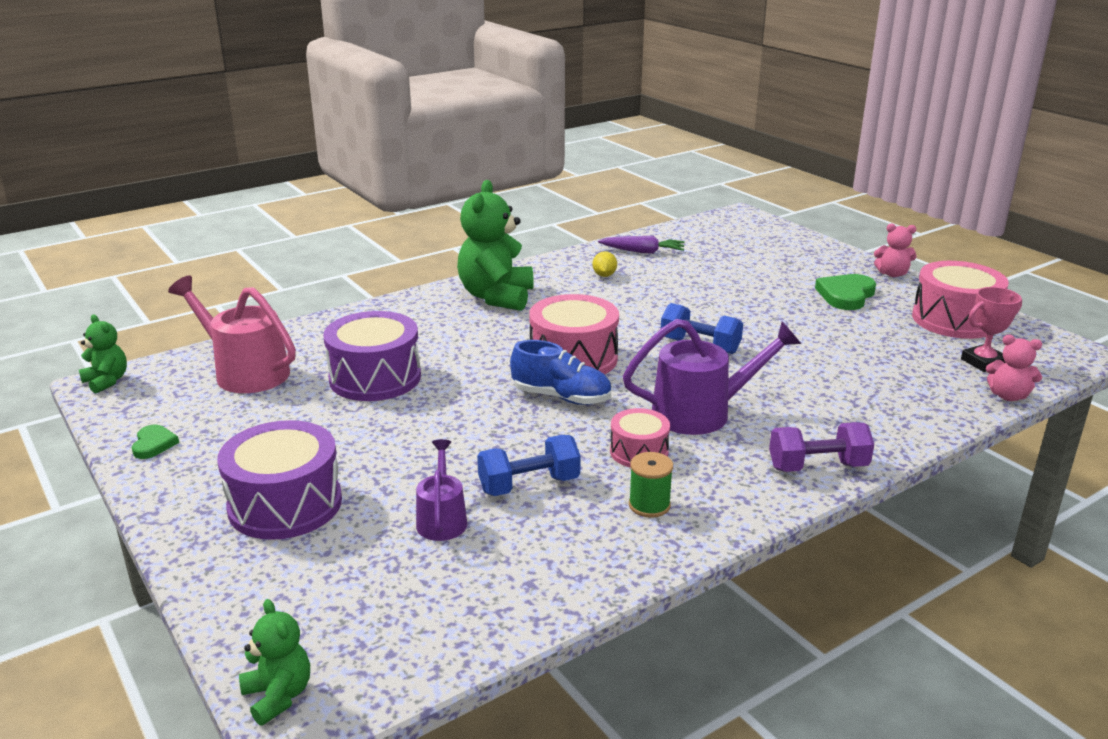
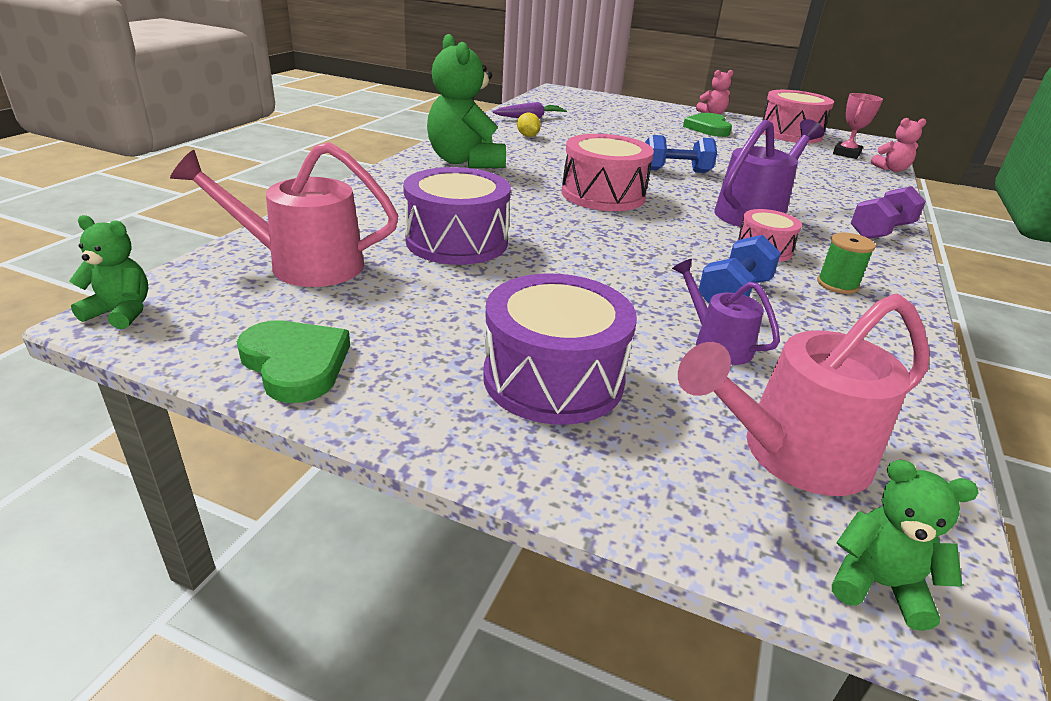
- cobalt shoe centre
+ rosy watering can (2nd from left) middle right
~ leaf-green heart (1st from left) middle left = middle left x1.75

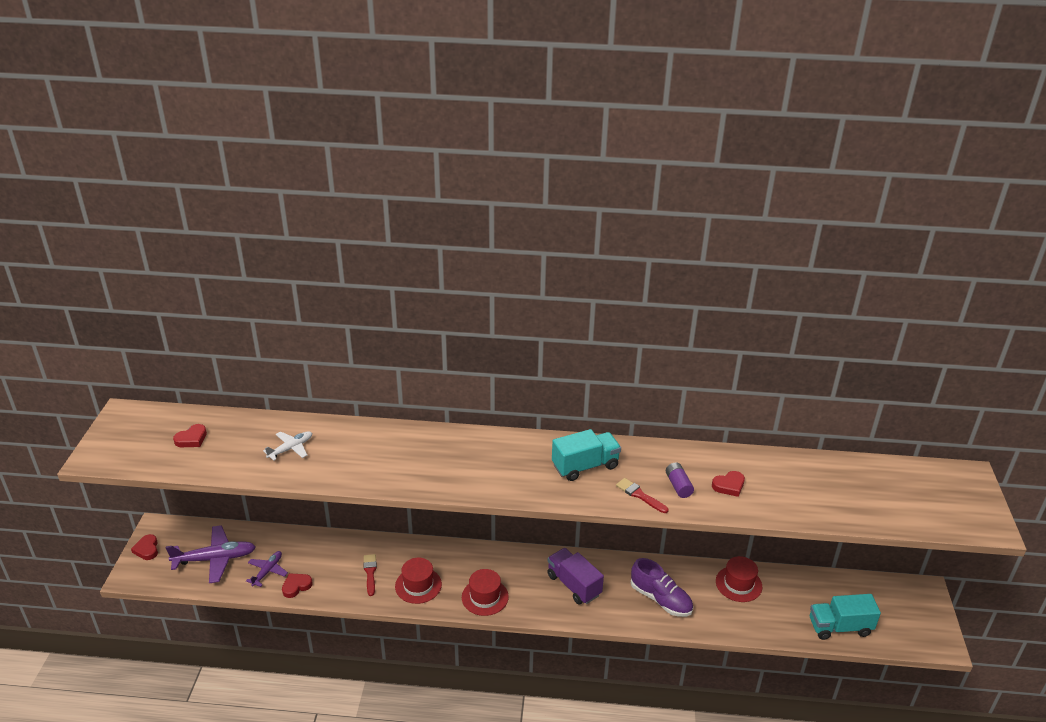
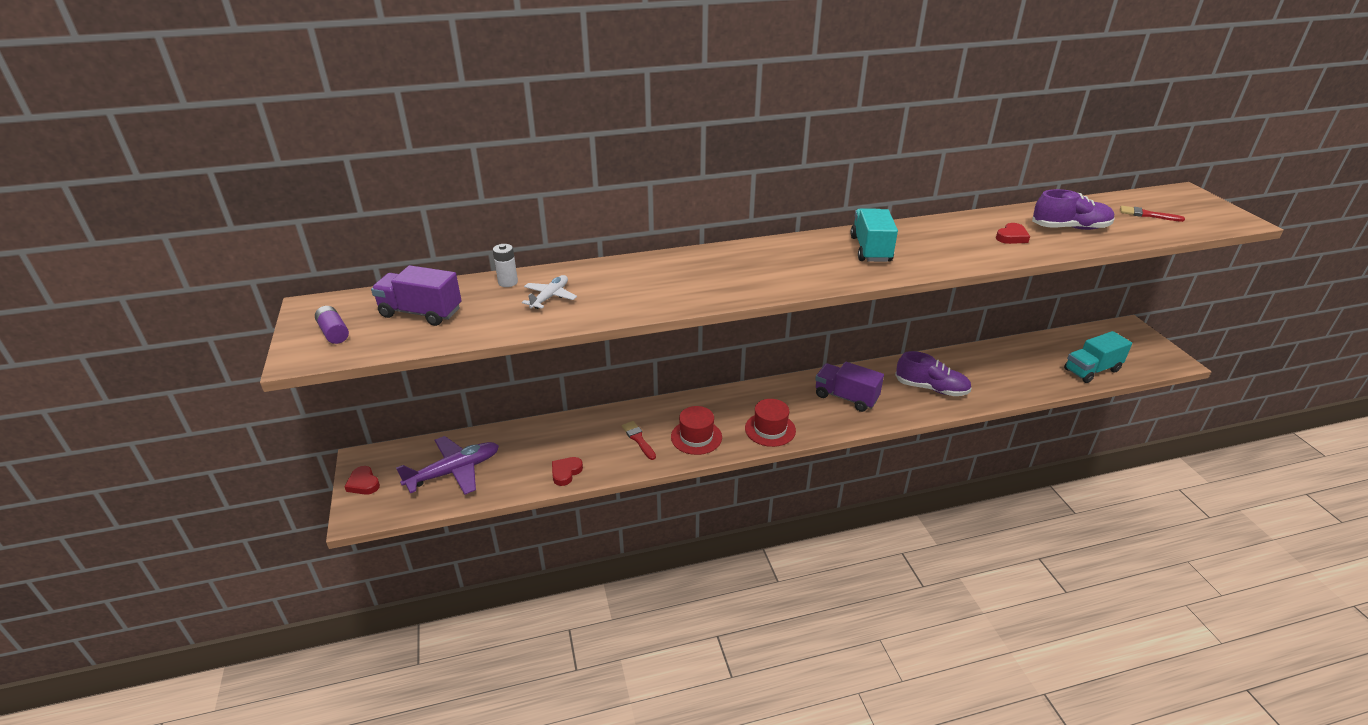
- violet toy plane (2nd from left) bottom left
- crimson top hat (3rd from left) bottom right
+ white battery centre
+ violet shoe (2nd from left) top right
~ crimson paint brush (2nd from left) bottom centre to top right
~ violet battery centre to middle left
~ crimson heart (2nd from left) middle left to violet truck (1st from left) middle left
~ aqua truck (1st from left) centre = top centre 45 degrees counterclockwise

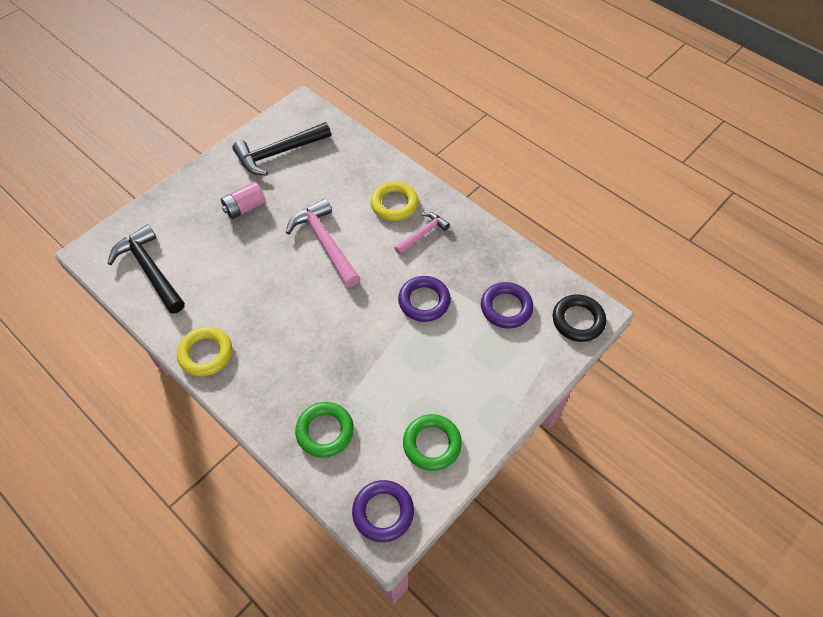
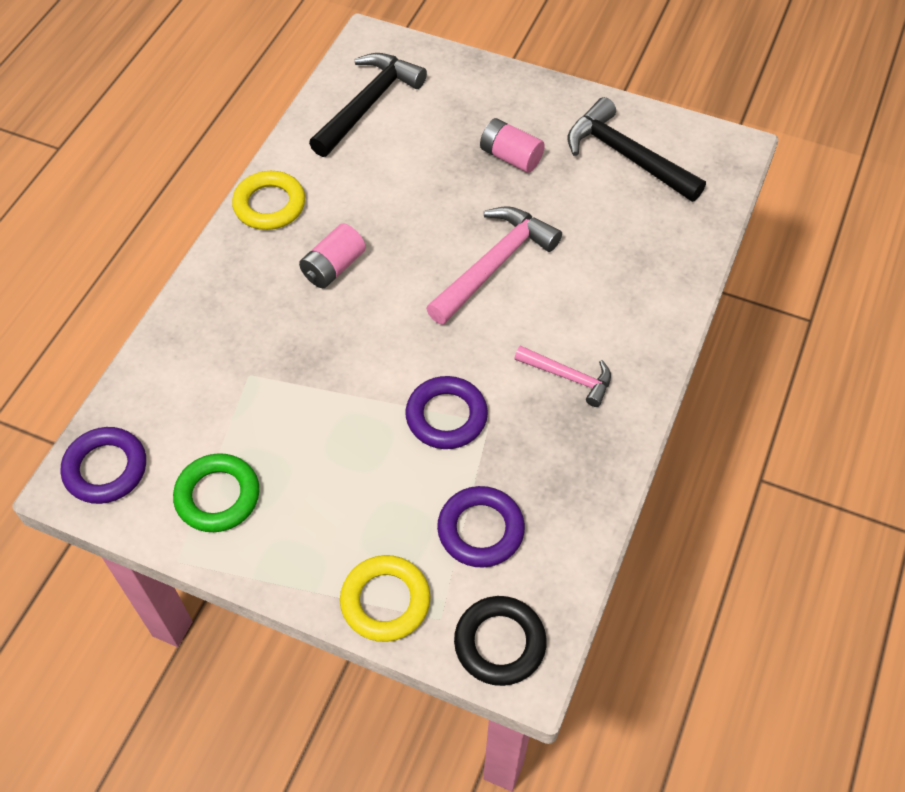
- leaf-green hoop (1st from left) bottom centre
+ rosy battery (1st from left) top centre
~ yellow hoop (2nd from left) top centre to bottom centre

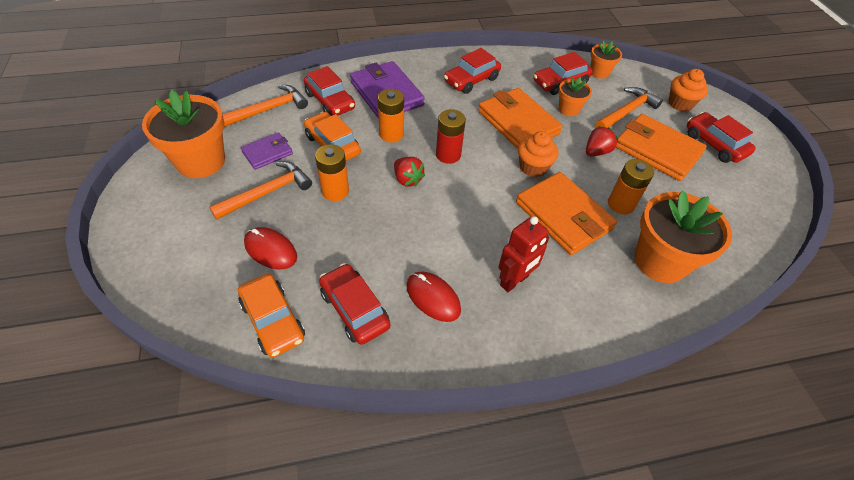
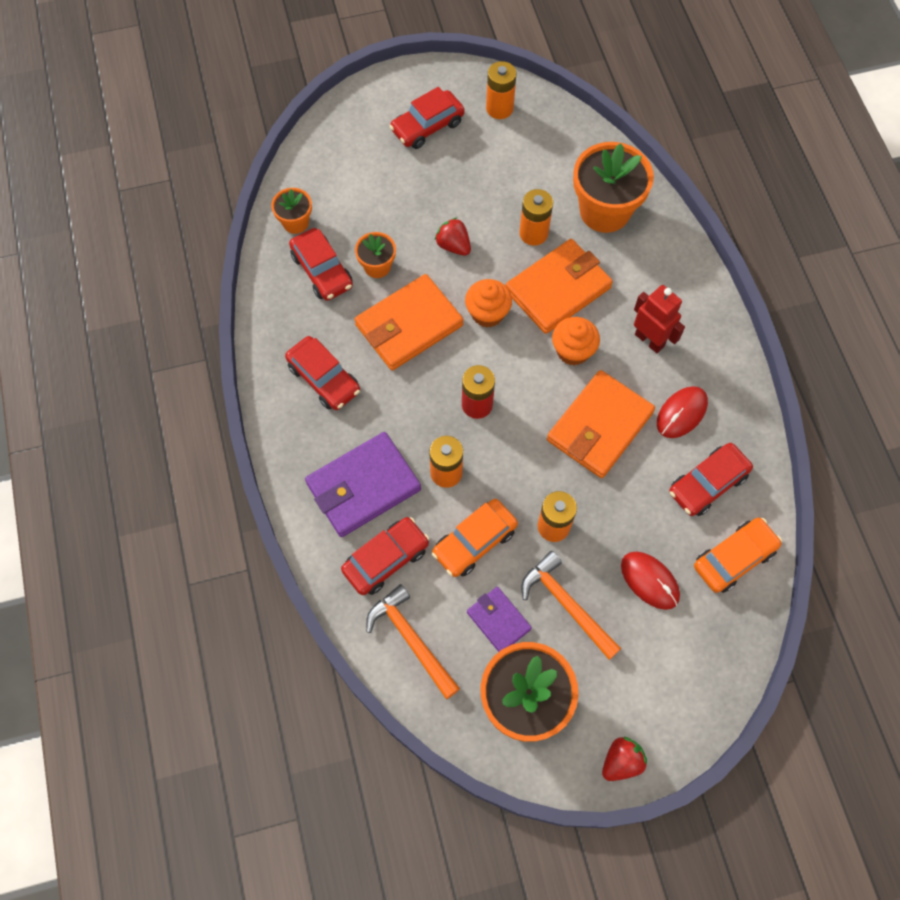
- orange-coloured claw hammer (3rd from left) top right
+ orange-coloured battery (2nd from left) top centre
~ crimson strawberry (1st from left in the first image) centre to crimson strawberry (2nd from left) bottom right
~ orange-coloured card wallet (3rd from left) top right to middle right
~ orange-coloured muffin (2nd from left) top right to centre
~ crimson computer mouse (1st from left) middle left = middle right 75 degrees counterclockwise

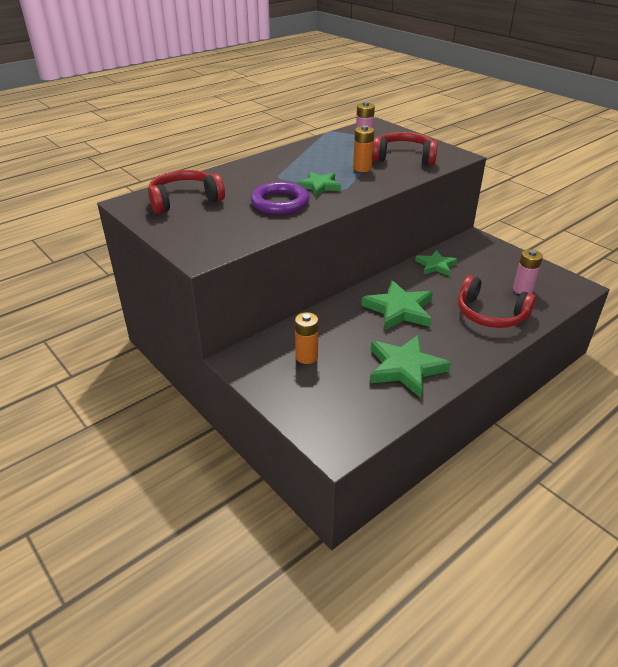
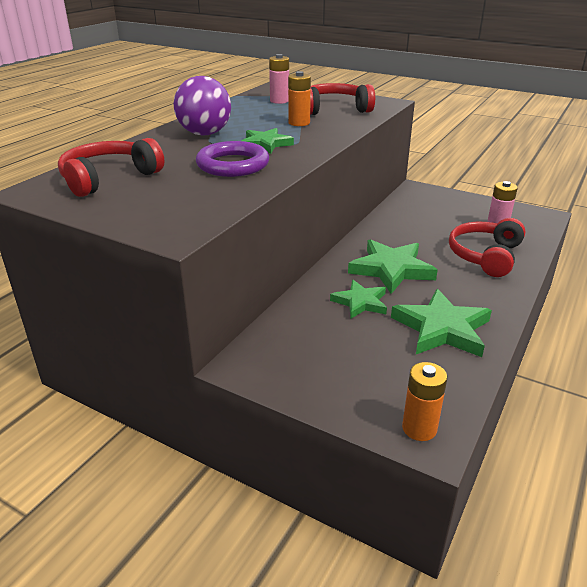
+ violet sphere top centre
~ orange-coloured battery (1st from left in the first image) centre to orange-coloured battery (2nd from left) bottom right
~ leaf-green five-pointed star (4th from left in the first image) middle right to leaf-green five-pointed star (2nd from left) centre
~ crimson headset (3rd from left) middle right = middle right 105 degrees clockwise

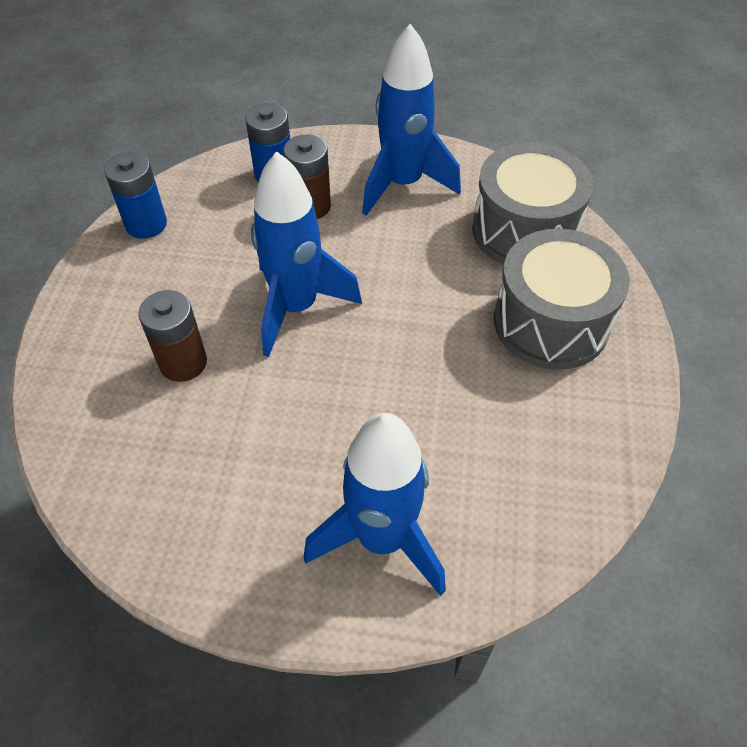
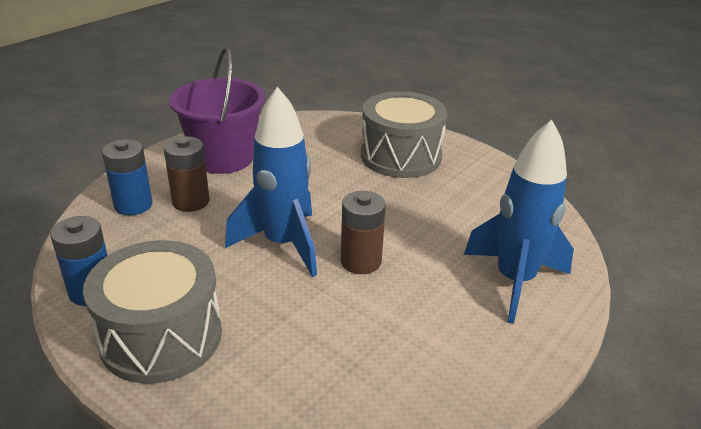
~ dark brown battery (1st from left in the first image) middle left to dark brown battery (2nd from left) centre
~ ash-grey toy drum (1st from left) top right to bottom left
~ cobalt toy rocket (3rd from left) top centre to violet sand bucket top left

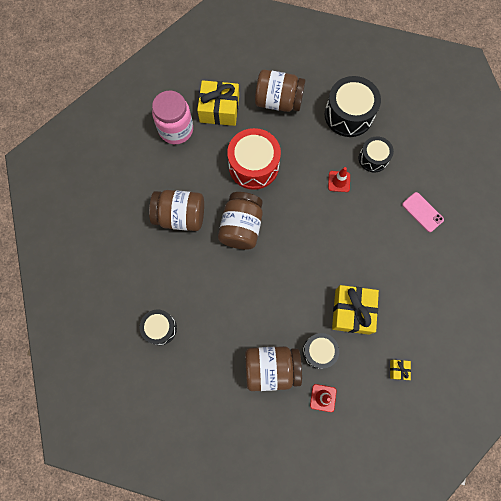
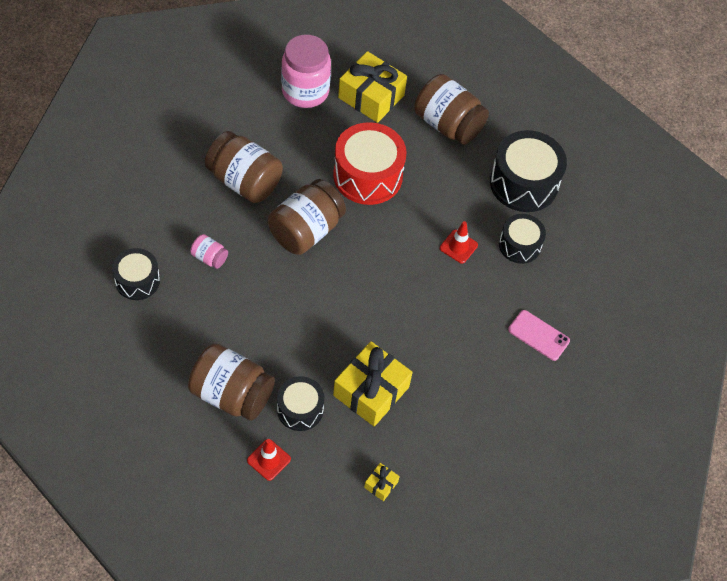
+ rosy preserve jar (1st from left) middle left
~ rosy mobile phone middle right = middle right 45 degrees counterclockwise

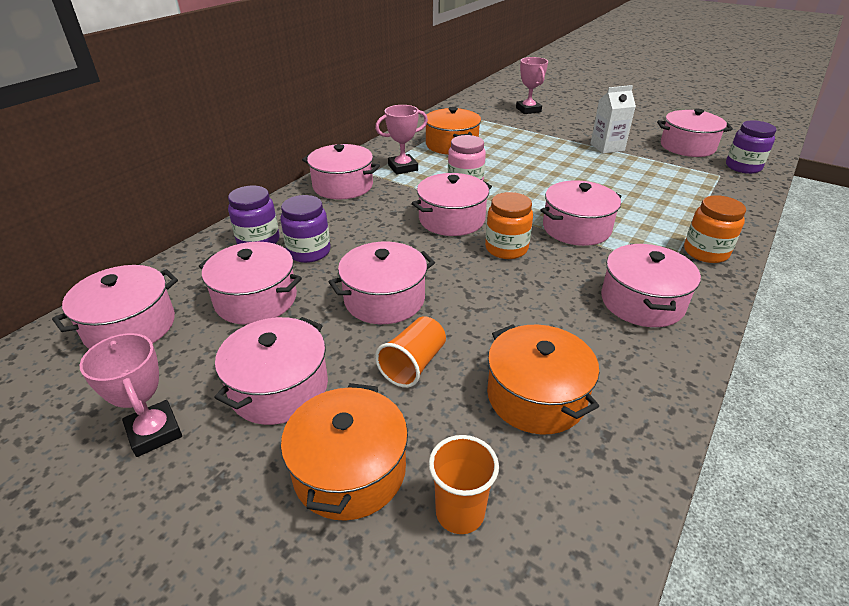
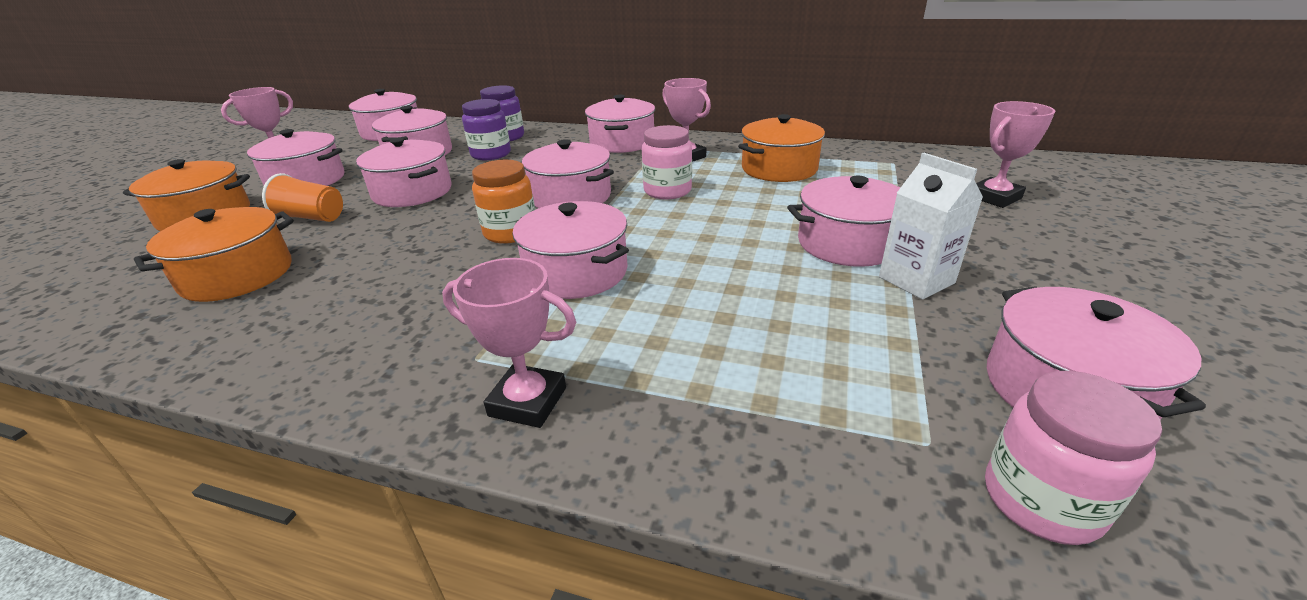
- orange-coloured beaker (2nd from left) bottom centre
~ rosy cooking pot (8th from left) middle right to centre
~ orange-coloured preserve jar (2nd from left) middle right to rosy award cup (2nd from left) centre
~ violet preserve jar (3rd from left) top right to rosy preserve jar (2nd from left) bottom right

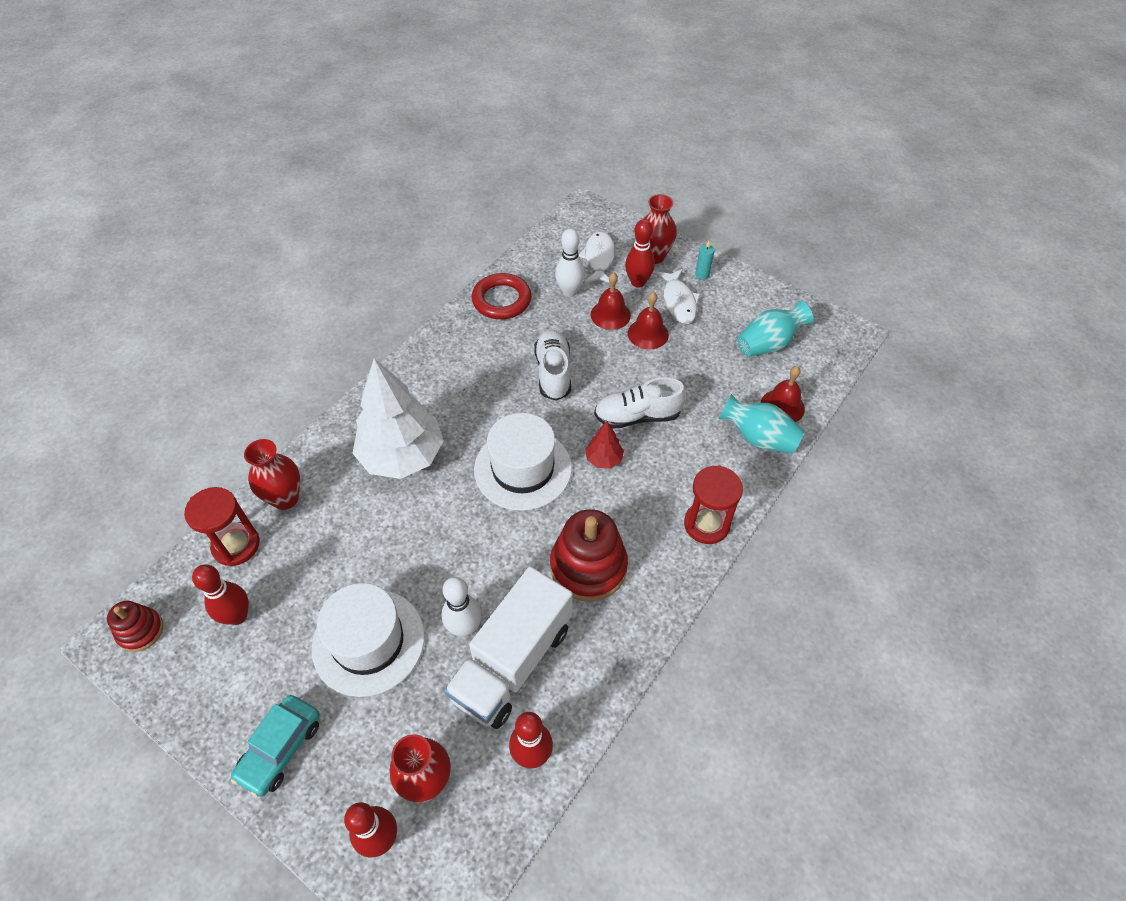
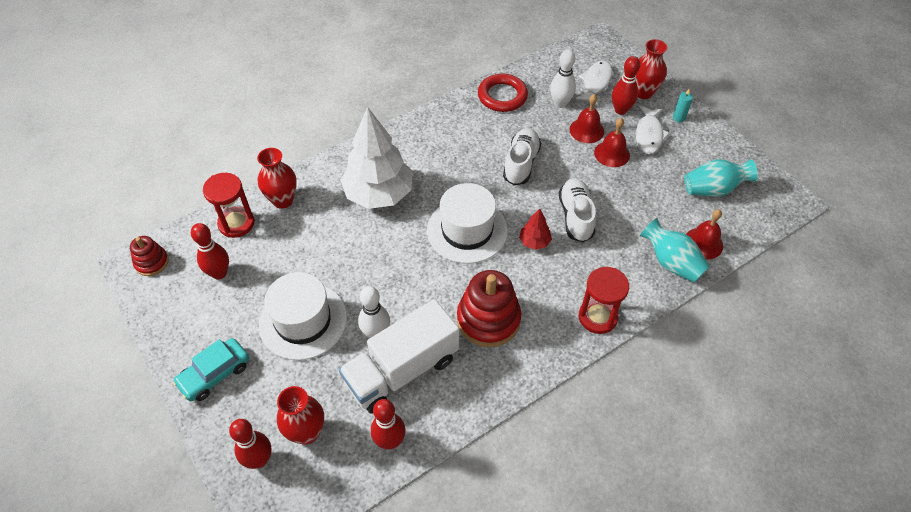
~ white shoe (2nd from left) centre = centre 75 degrees clockwise

